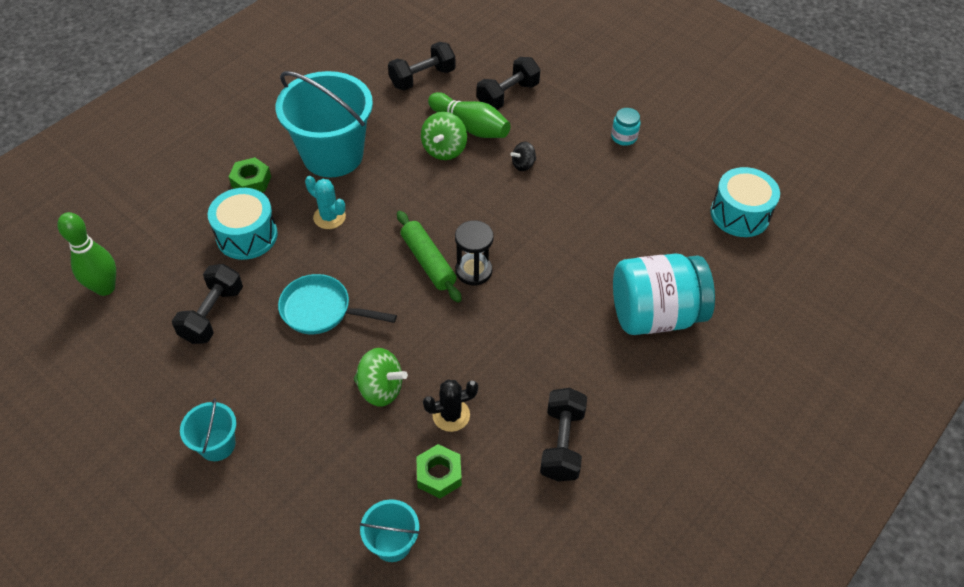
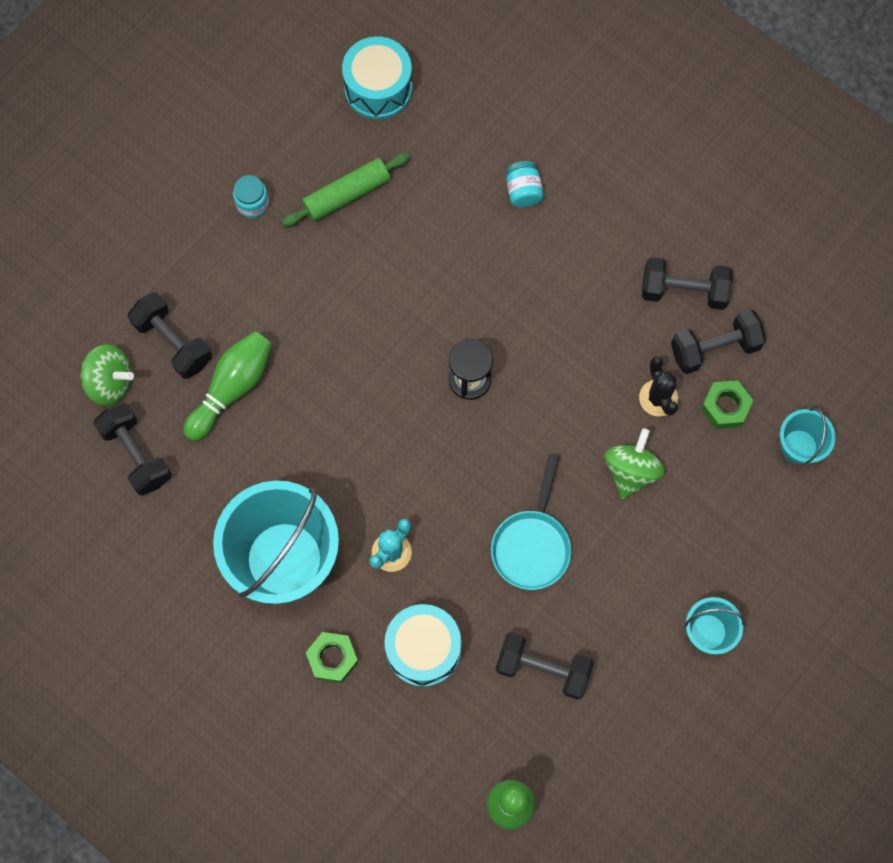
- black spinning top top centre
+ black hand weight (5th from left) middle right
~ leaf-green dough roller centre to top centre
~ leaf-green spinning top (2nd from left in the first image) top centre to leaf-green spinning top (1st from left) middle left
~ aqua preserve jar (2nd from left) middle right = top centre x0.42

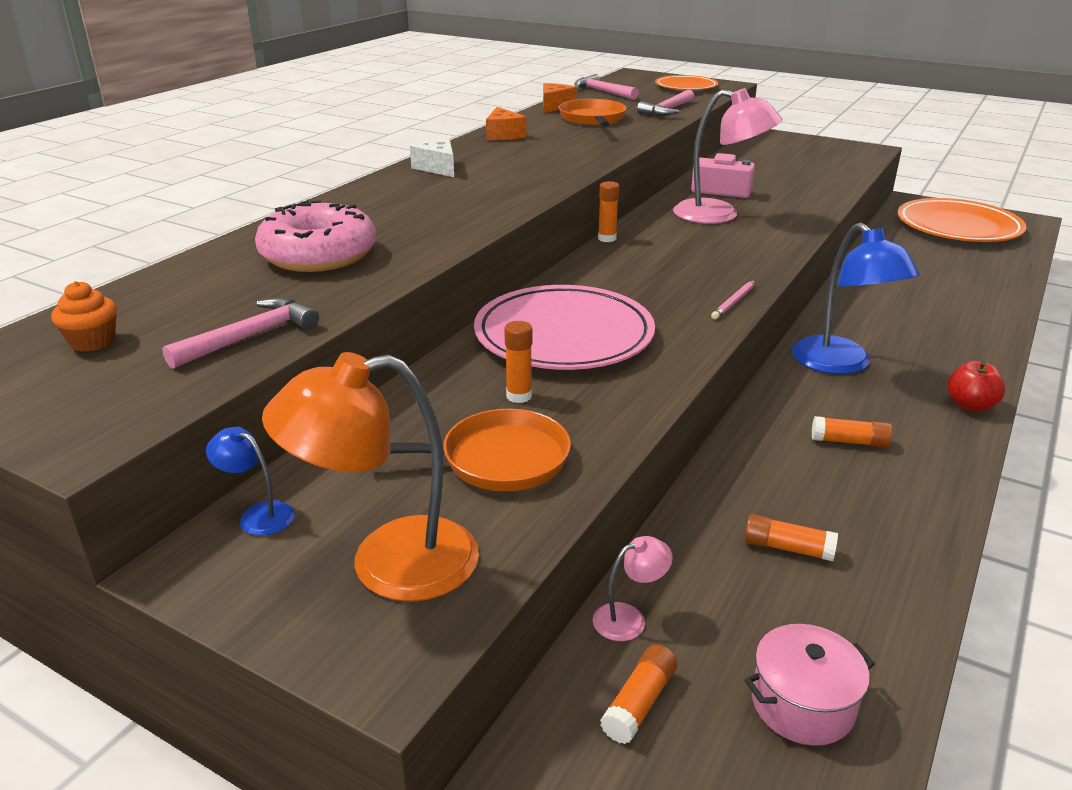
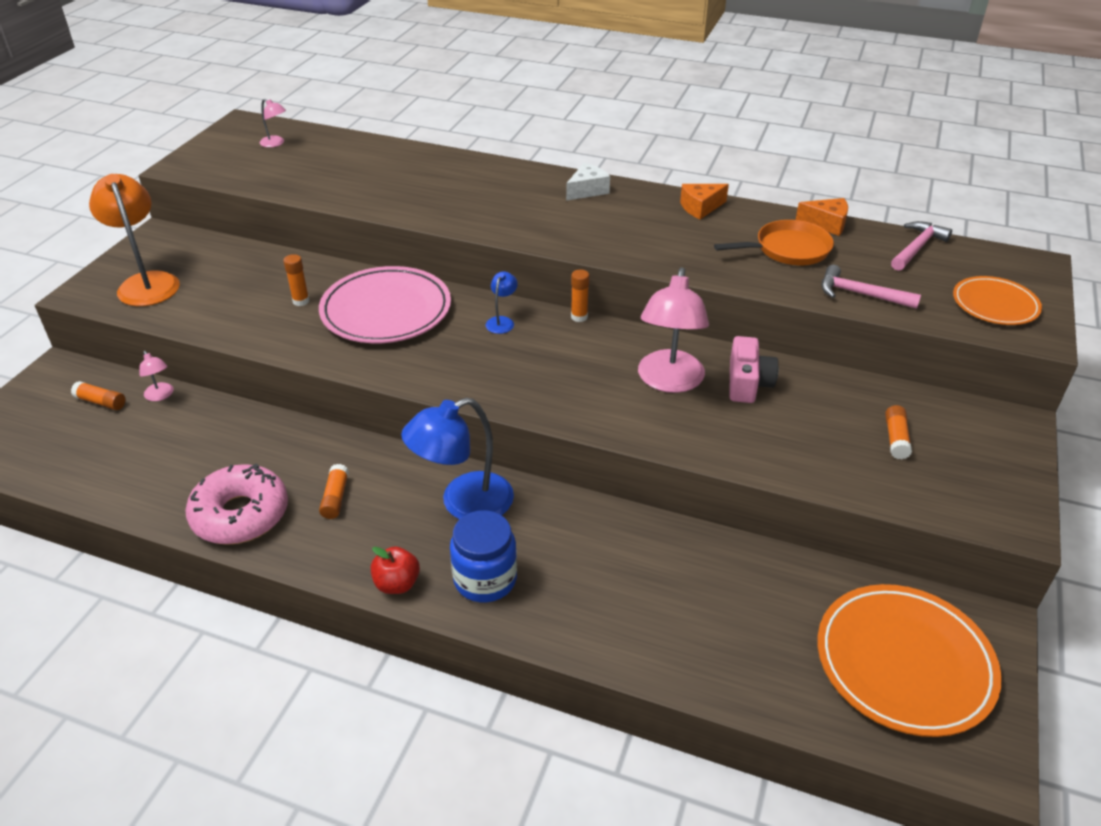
- rosy claw hammer (1st from left) middle left
- orange-coloured frying pan (1st from left) centre
- rosy lead pencil middle right
- rosy cooking pot bottom right
+ cobalt preserve jar bottom centre
~ cobalt reading lamp (1st from left in the first image) middle left to cobalt reading lamp (2nd from left) centre
~ rosy glazed donut top left to middle left
~ orange-coloured glue stick (4th from left in the first image) bottom right to orange-coloured glue stick (5th from left) middle right
~ orange-coloured muffin middle left to rosy reading lamp (2nd from left) top left

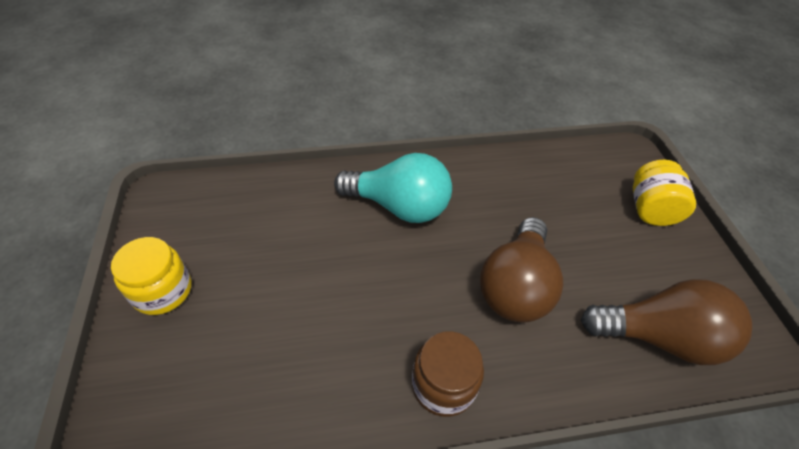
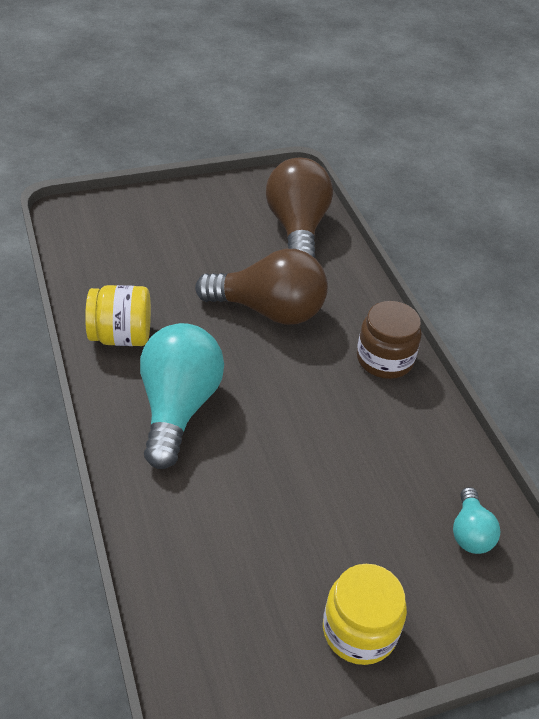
+ aqua light bulb (2nd from left) bottom right
~ yellow preserve jar (2nd from left in the first image) middle right to yellow preserve jar (1st from left) middle left

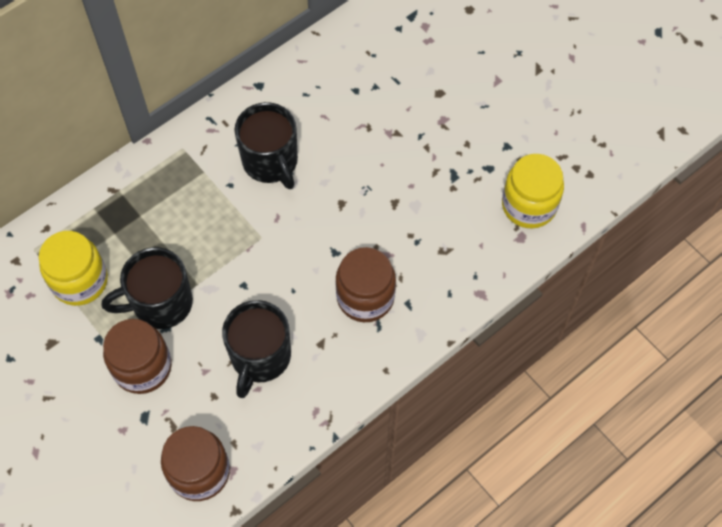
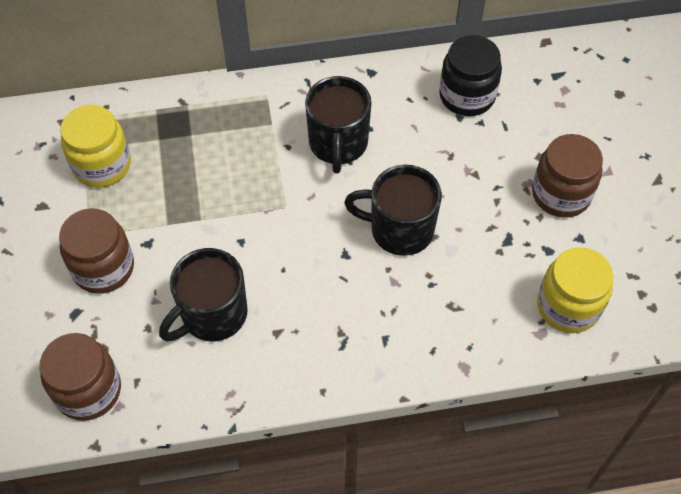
+ black preserve jar top right
~ black mug (1st from left in the first image) middle left to black mug (3rd from left) centre
~ dark brown preserve jar (3rd from left) centre to middle right

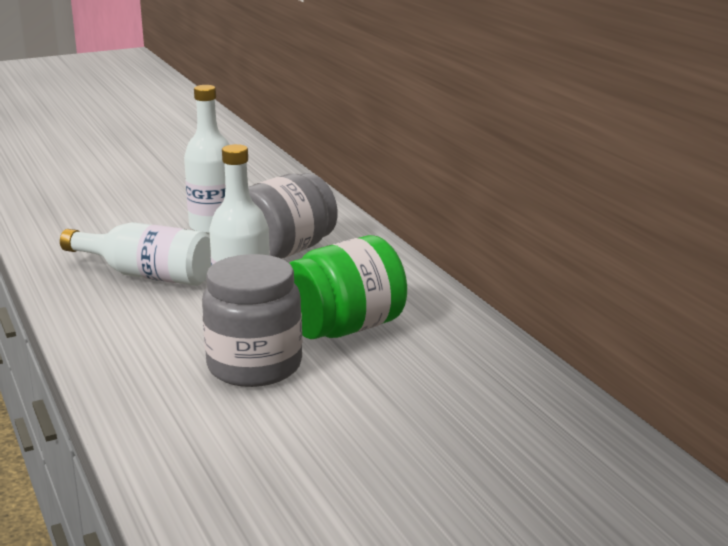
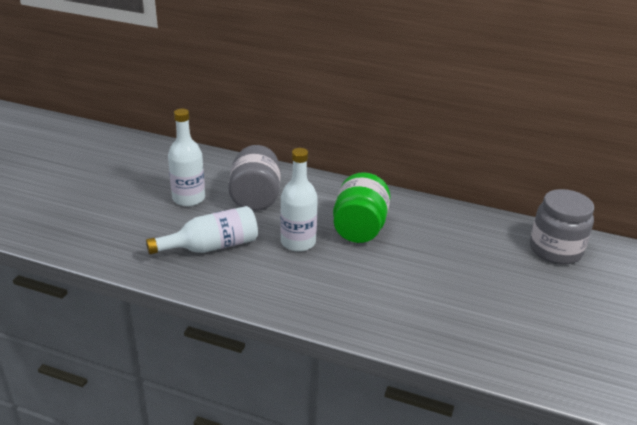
~ ash-grey preserve jar (1st from left in the first image) centre to ash-grey preserve jar (2nd from left) middle right

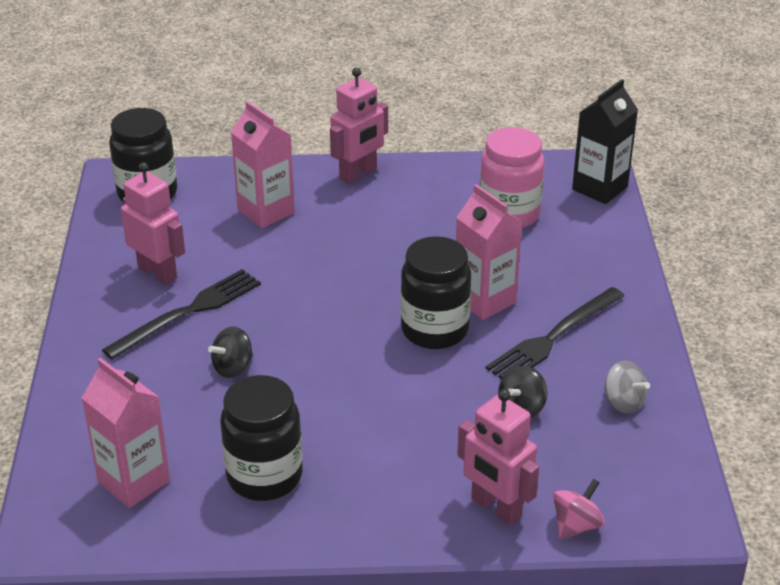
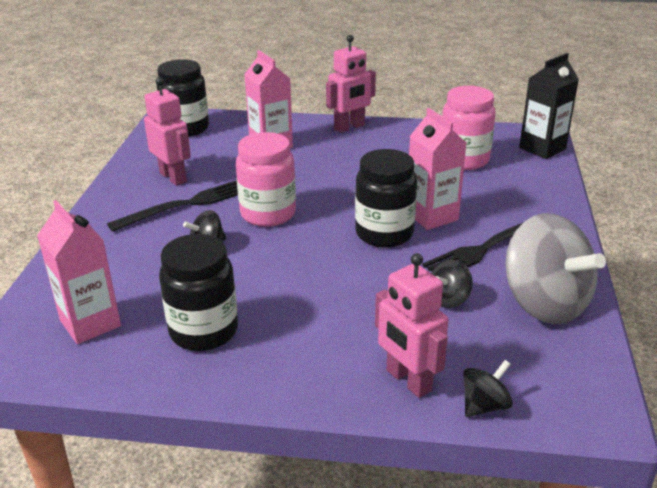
+ rosy preserve jar (1st from left) centre
~ rosy spinning top bottom right to black spinning top (3rd from left) bottom right
~ ash-grey spinning top middle right = middle right x2.22

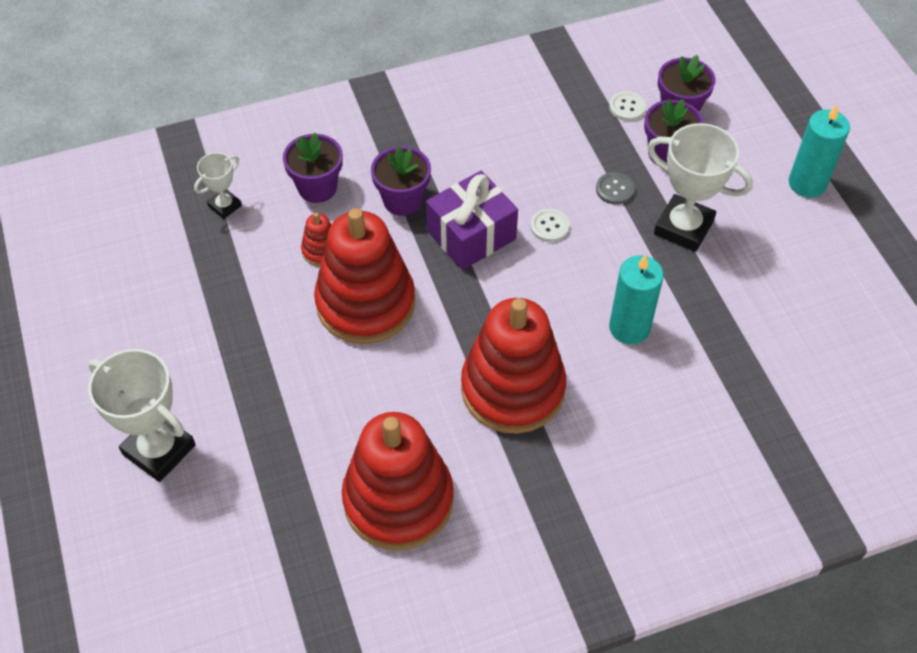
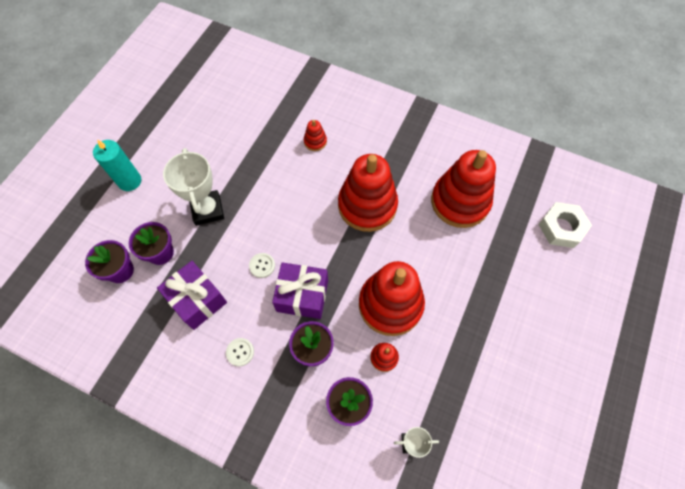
- white award cup (1st from left) middle left
- ash-grey button top right
- aqua candle (1st from left) middle right
+ violet present (1st from left) middle left
+ crimson ring stacker (1st from left) top centre
+ white hexagon nut middle right
~ white button (2nd from left in the first image) top right to white button (1st from left) bottom centre

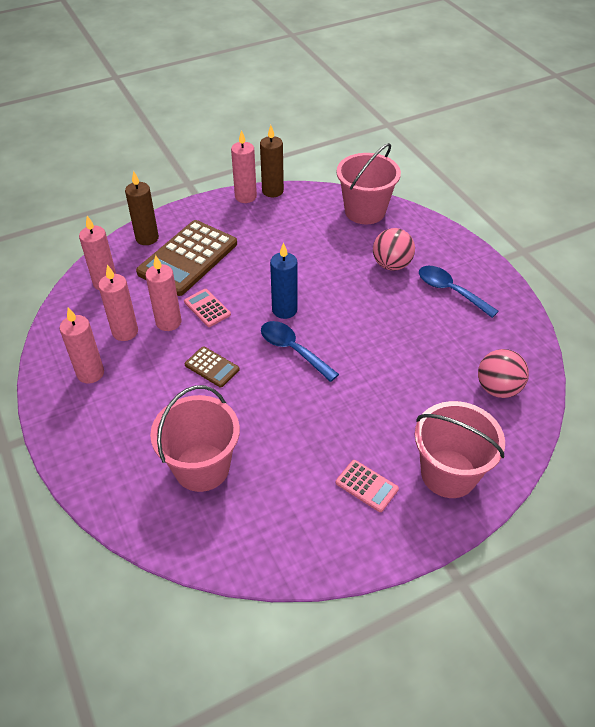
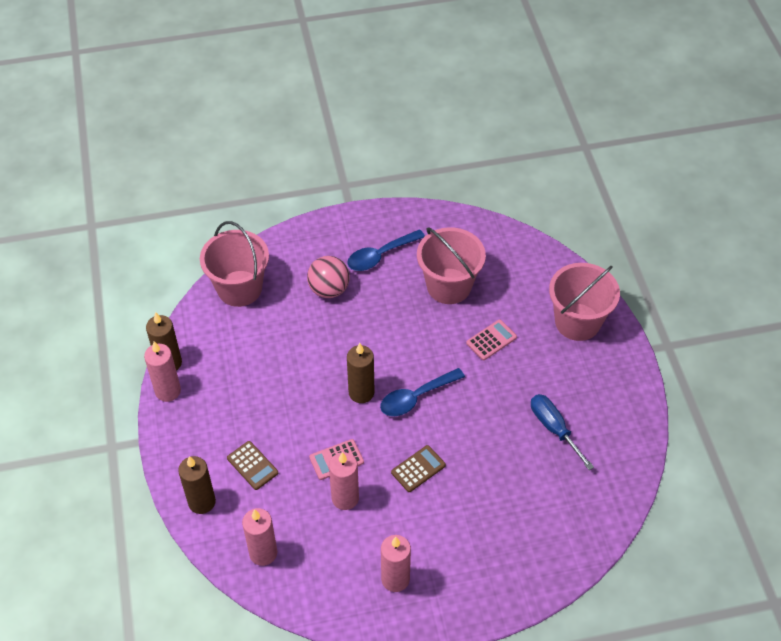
- rosy candle (3rd from left) middle left
- rosy sphere (2nd from left) middle right
+ cobalt hand screwdriver bottom right
~ rosy sand bucket (1st from left in the first image) middle left to rosy sand bucket (2nd from left) centre
~ rosy pocket calculator (2nd from left) bottom centre to centre
~ cobalt candle centre to dark brown candle (3rd from left) centre
~ dark brown pocket calculator (1st from left) middle left = bottom left x0.46

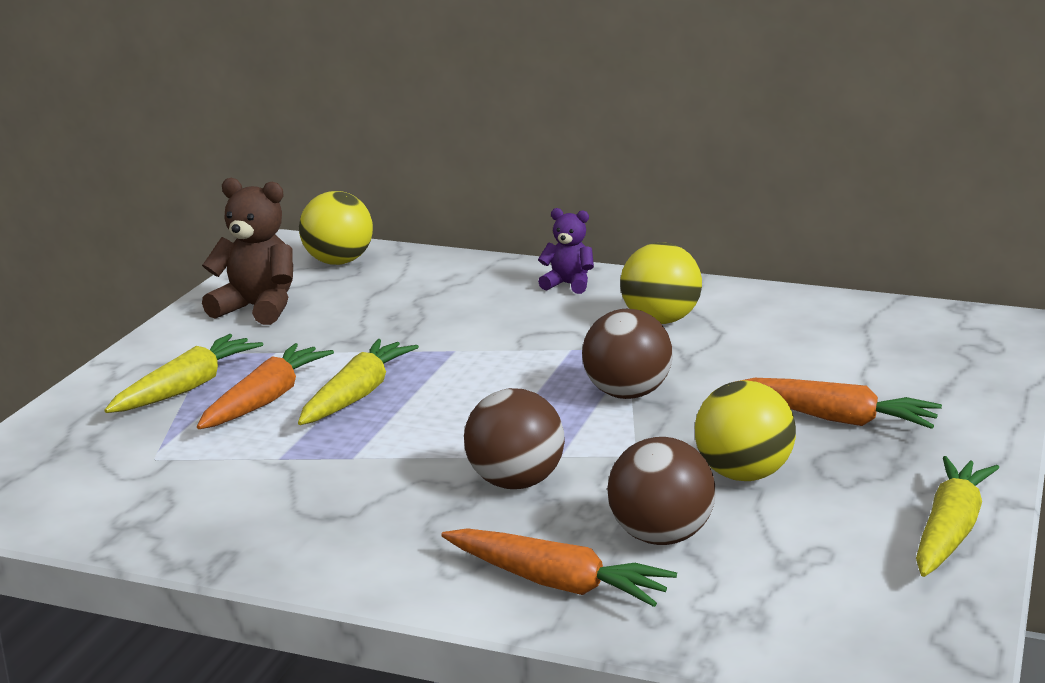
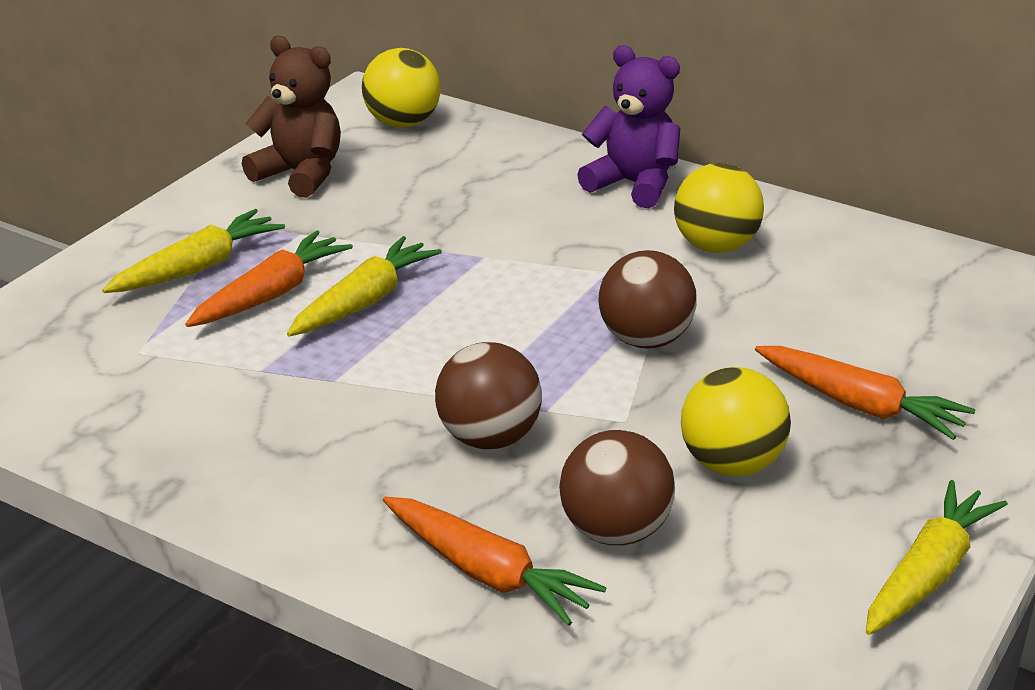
~ violet teddy centre = top centre x1.66

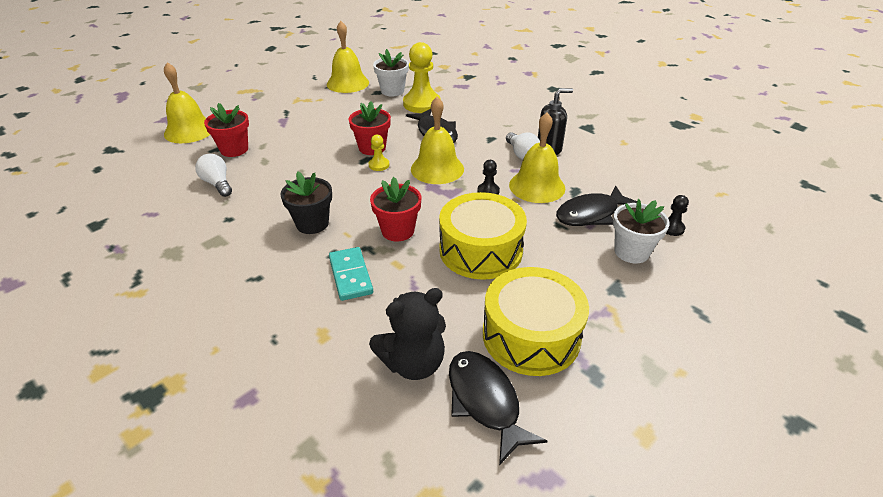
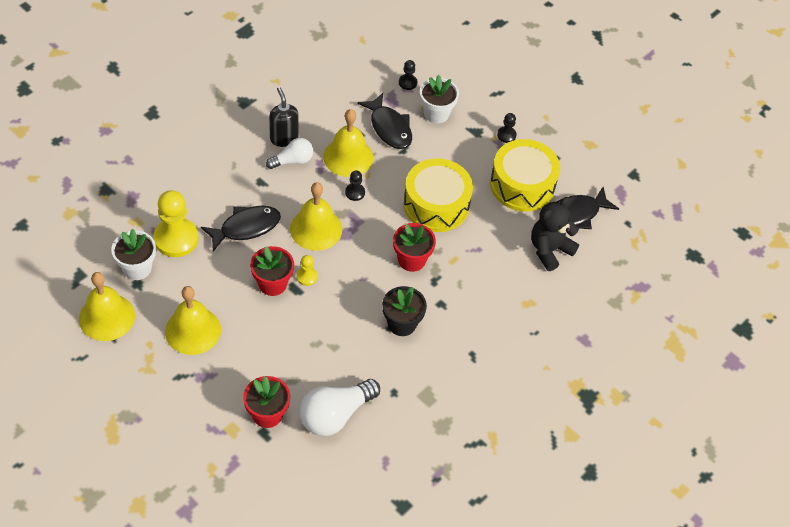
- aqua domino piece centre
+ black pawn (3rd from left) top centre
~ yellow bell (1st from left in the first image) top left to yellow bell (2nd from left) middle left
~ black teddy bottom centre = middle right 105 degrees counterclockwise
~ white light bulb (1st from left in the first image) middle left = bottom centre x1.63

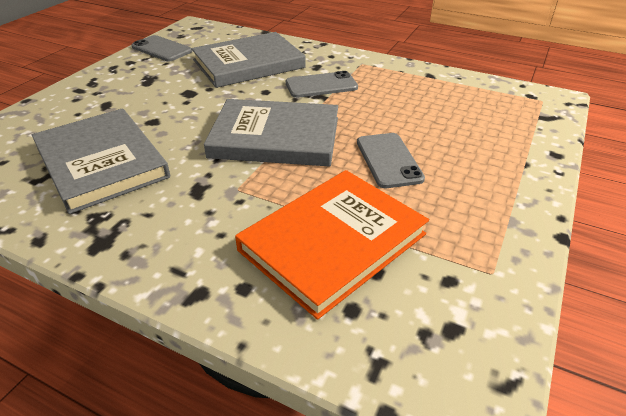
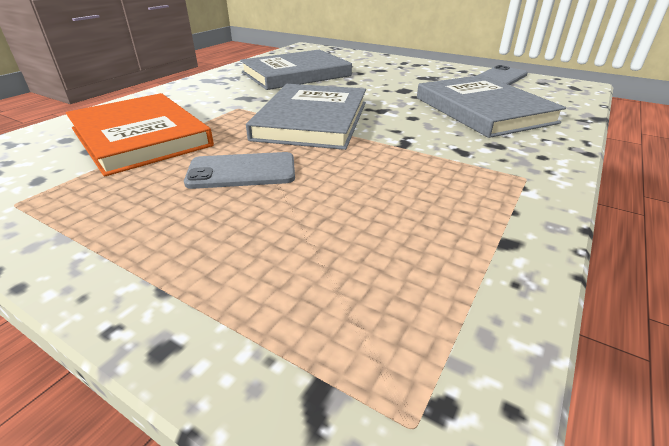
- ash-grey mobile phone (2nd from left) top centre

